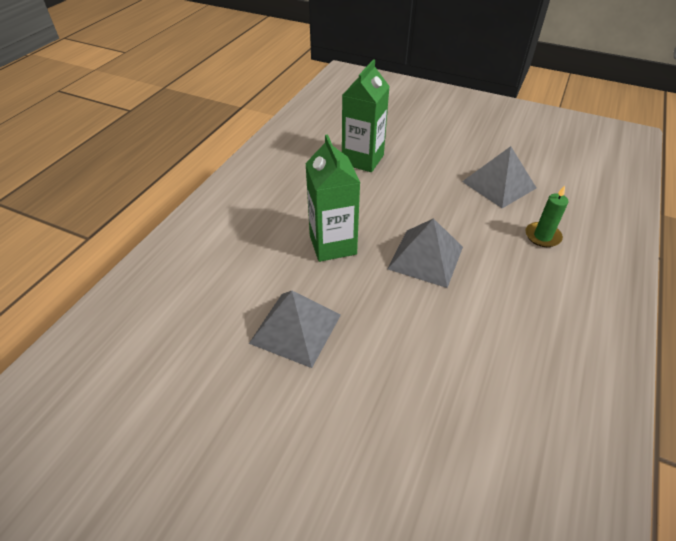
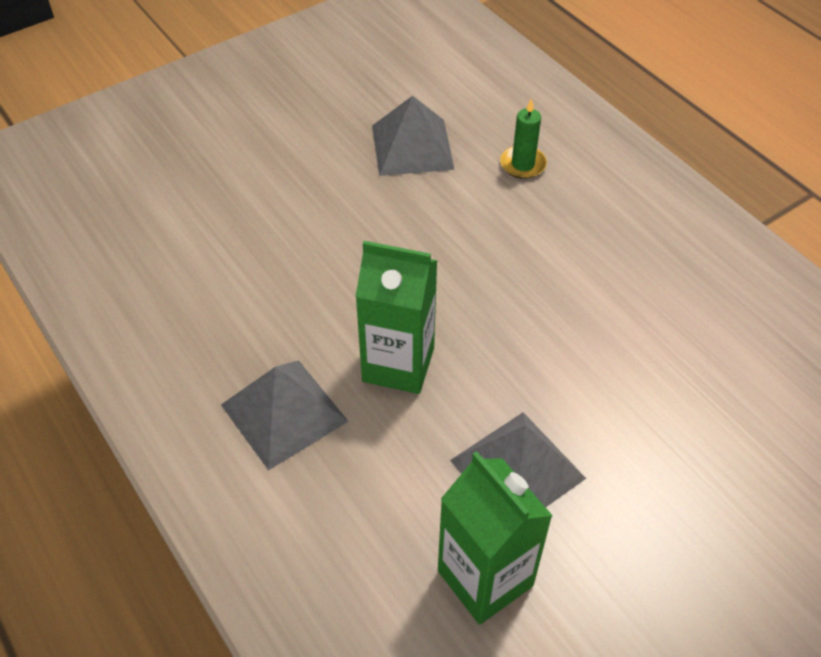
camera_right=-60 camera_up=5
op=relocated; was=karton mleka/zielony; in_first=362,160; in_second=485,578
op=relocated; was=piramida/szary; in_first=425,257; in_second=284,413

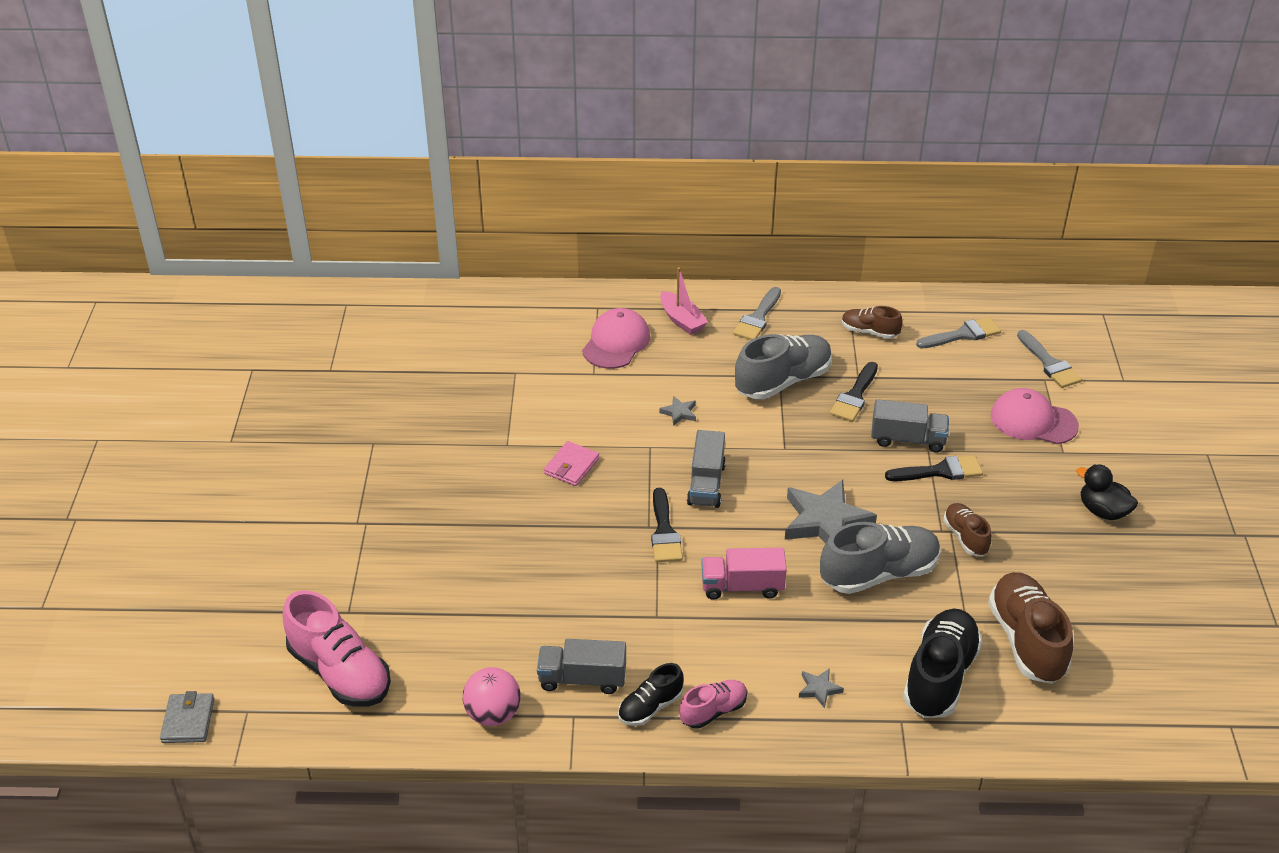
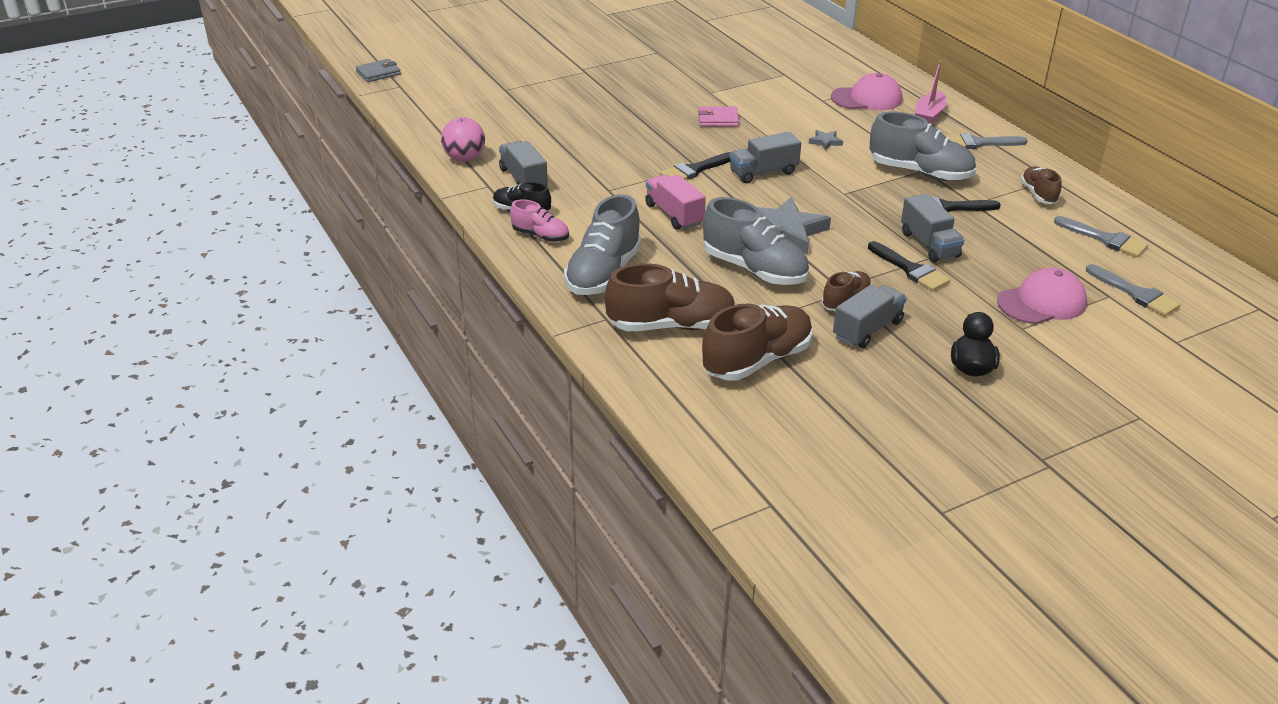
camera_right=60 camera_up=-5
op=missing; was=but/różowy; in_first=340,672
op=appeared; now=ciężarówka/szary; in_second=867,330
op=exchanged; was=gwiazda/szary; now=but/szary; in_first=819,689; in_second=603,273
op=colour; was=but/czarny; now=but/brązowy; in_first=939,676; in_second=671,325
op=spun; was=czapka/różowy; in_first=1033,421; in_second=1042,302; clockwise=75
op=spun; was=pędzel/szary; in_first=1049,363; in_second=1136,294; clockwise=-75

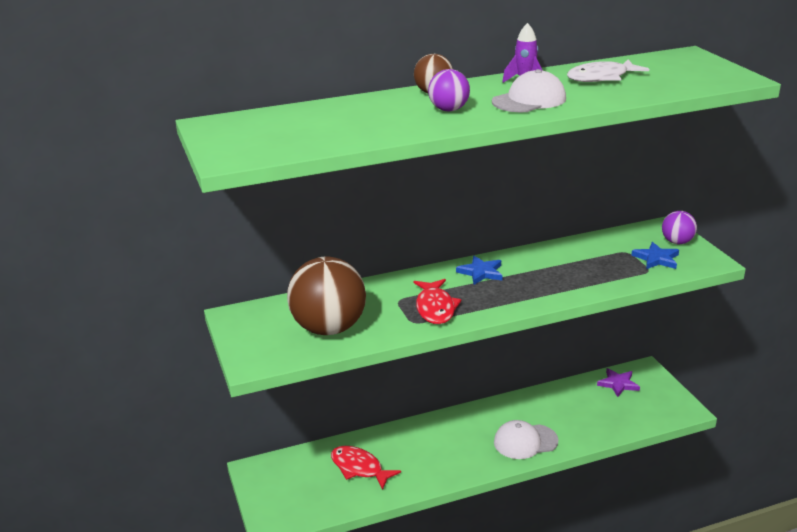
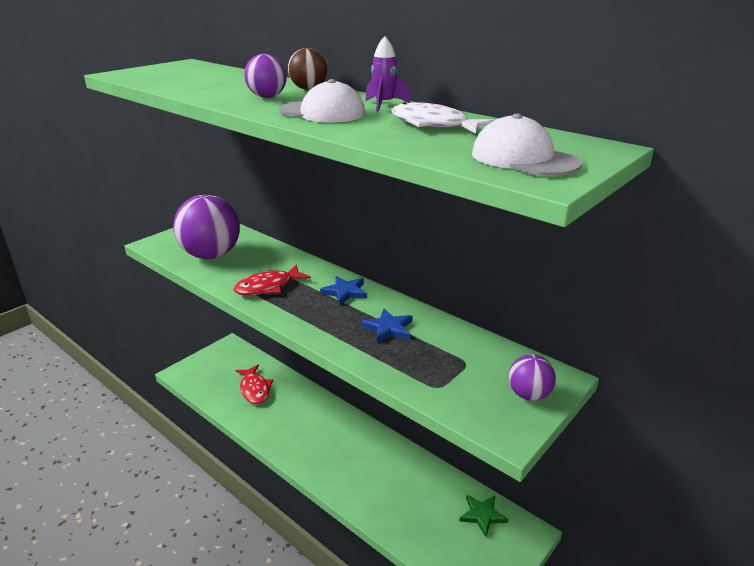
camera_right=60 camera_up=0
op=relocated; was=czapka/biały; in_first=525,441; in_second=524,158
op=relocated; was=gwiazda/niebieski; in_first=656,259; in_second=388,328
op=colour; was=piłka/brązowy; now=piłka/fioletowy; in_first=329,328; in_second=211,255
op=colour; was=gwiazda/fioletowy; now=gwiazda/zielony; in_first=618,384; in_second=482,515
op=spun; was=ryba/czerwony; in_first=359,468; in_second=255,389; clockwise=150

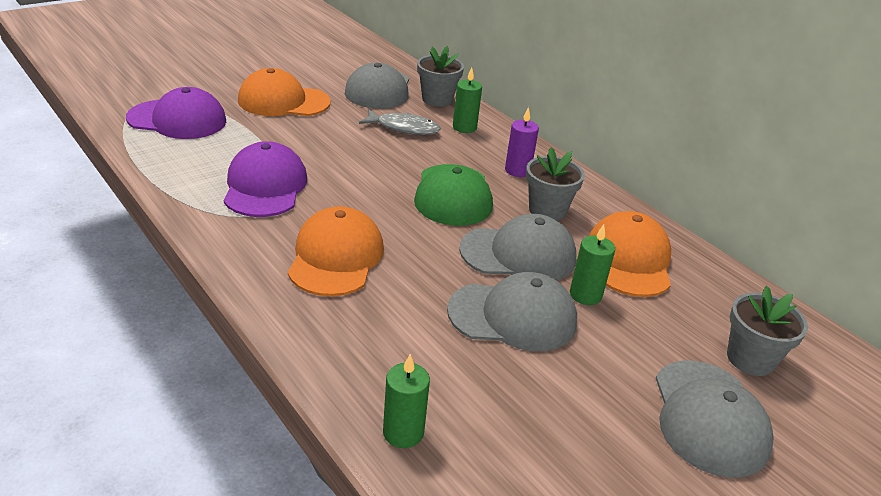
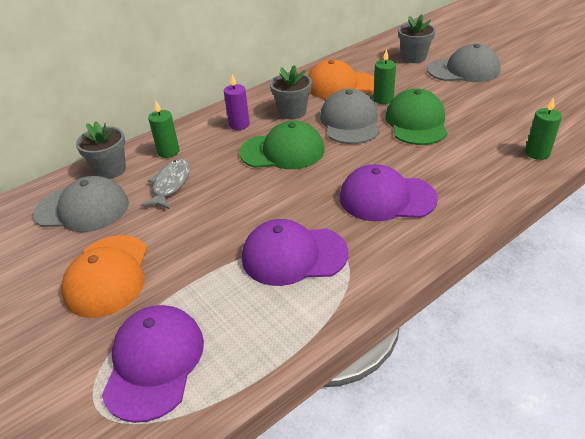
camera_right=-85 camera_up=5
op=colour; was=czapka/pomarańczowy; now=czapka/fioletowy; in_first=336,257; in_second=386,198
op=colour; was=czapka/szary; now=czapka/zielony; in_first=513,316; in_second=416,122

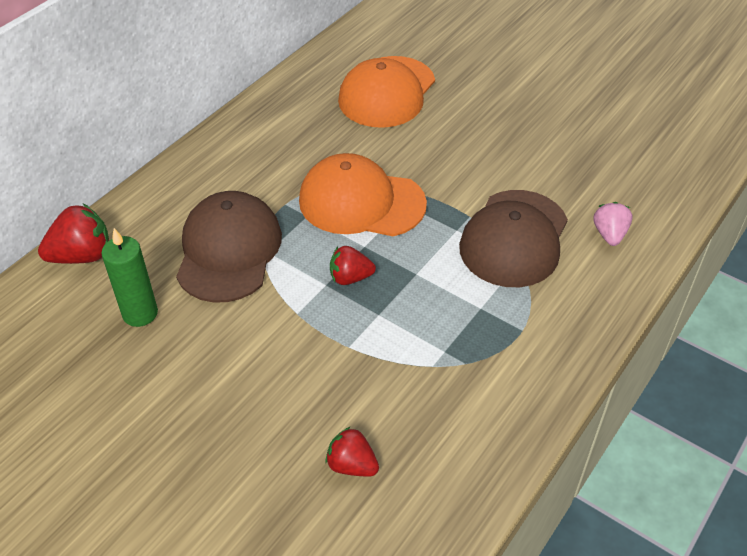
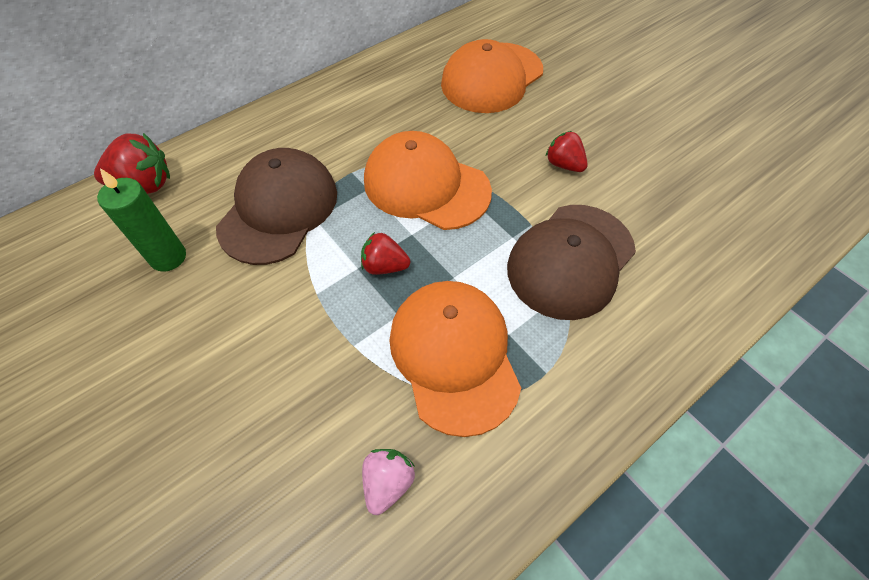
camera_right=15 camera_up=10
op=appeared; now=czapka/pomarańczowy; in_second=454,356
op=relocated; was=truskawka/czerwony; in_first=352,465; in_second=564,164
op=relocated; was=truskawka/różowy; in_first=609,234; in_second=388,482

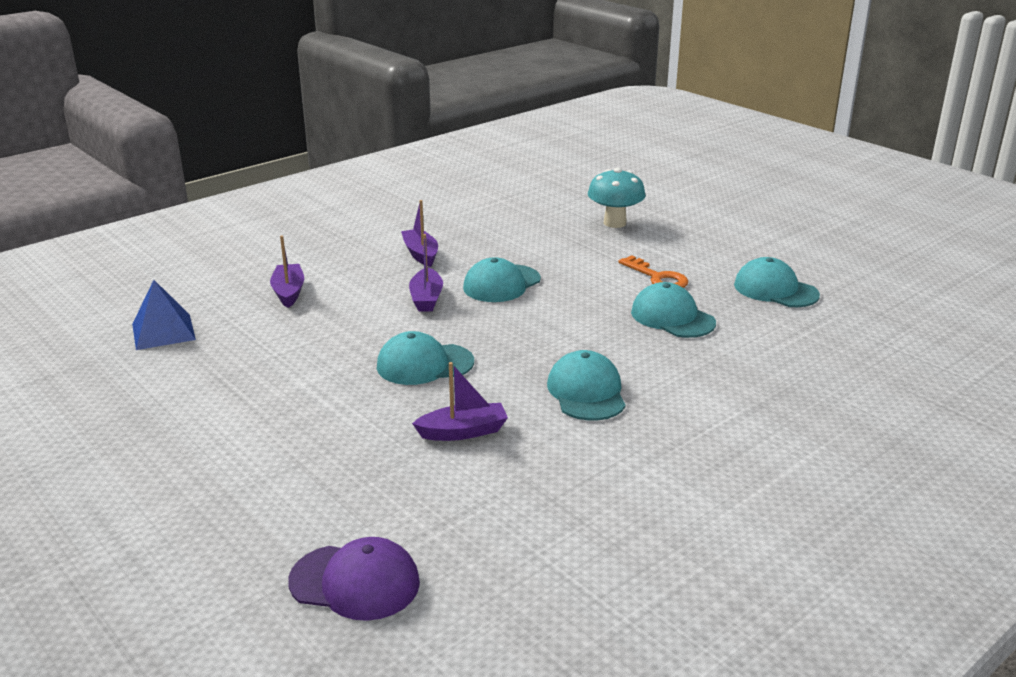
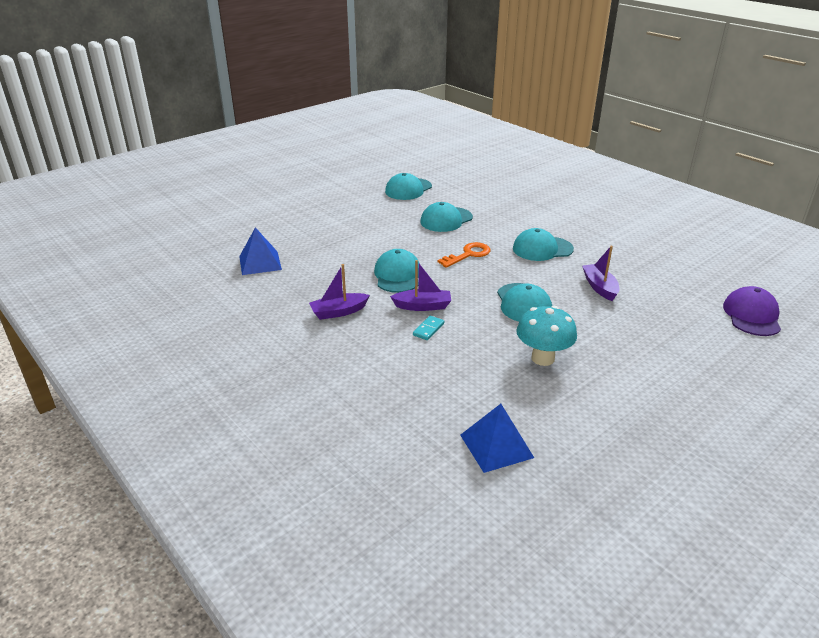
camera_right=-90 camera_up=5
op=missing; was=łódka/fioletowy; in_first=289,292
op=appeared; now=piramida/niebieski; in_second=260,262
op=appeared; now=kostka domina/turkusowy; in_second=428,329
op=relocated; was=grzyb/turkusowy; in_first=614,223; in_second=543,358
op=relocated; was=klucz/pomarańczowy; in_first=657,277; in_second=468,255
op=spun; was=czapka/turkusowy; in_first=501,284; in_second=397,275; clockwise=-135

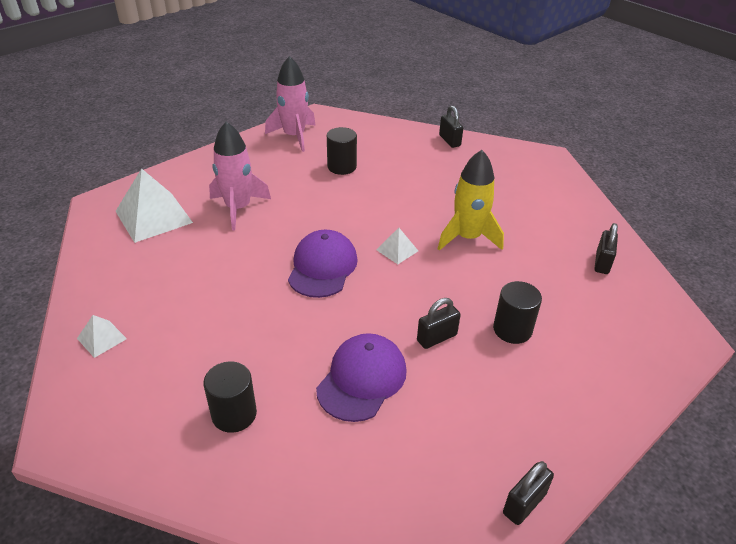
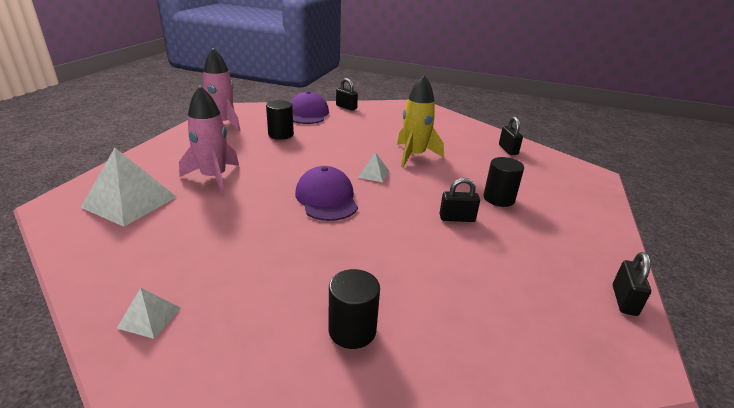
camera_right=-30 camera_up=-10
op=relocated; was=czapka/fioletowy; in_first=362,379; in_second=308,113
op=spun; was=kłódka/czarny; in_first=436,337; in_second=457,218; clockwise=60

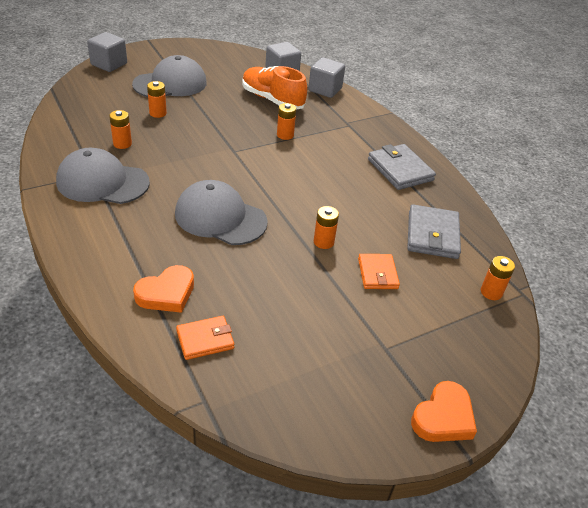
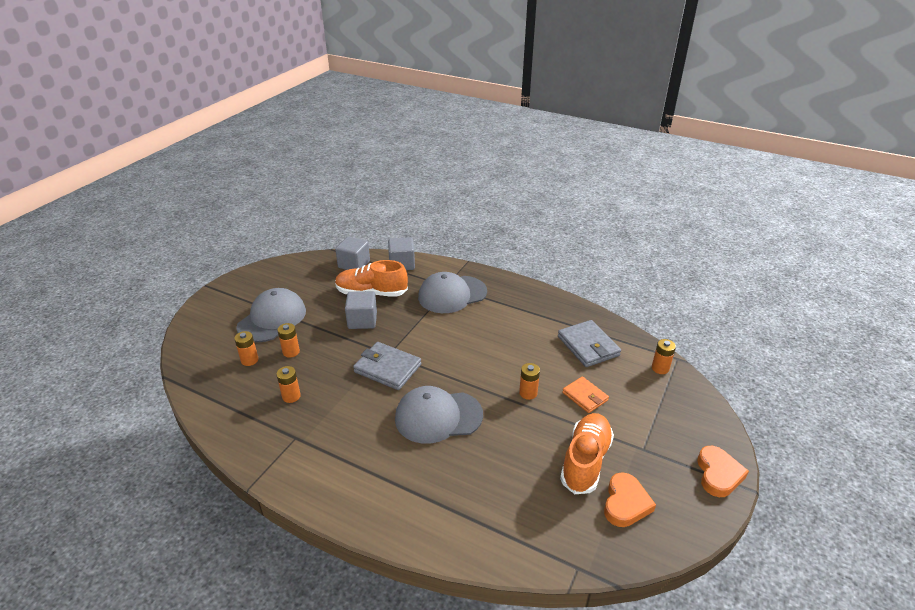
camera_right=-30 camera_up=-5
op=missing; was=portfel/pomarańczowy; in_first=205,339
op=appeared; now=but/pomarańczowy; in_second=585,461
op=relocated; was=czapka/szary; in_first=102,182; in_second=452,294
op=relocated; was=sześcian/szary; in_first=109,64; in_second=362,320
op=relocated; was=serce/pomarańczowy; in_first=166,293; in_second=625,503
op=relocated; was=bateria/pomarańczowy; in_first=285,135; in_second=249,360
op=relocated; was=portfel/szary; in_first=400,170; in_second=387,368

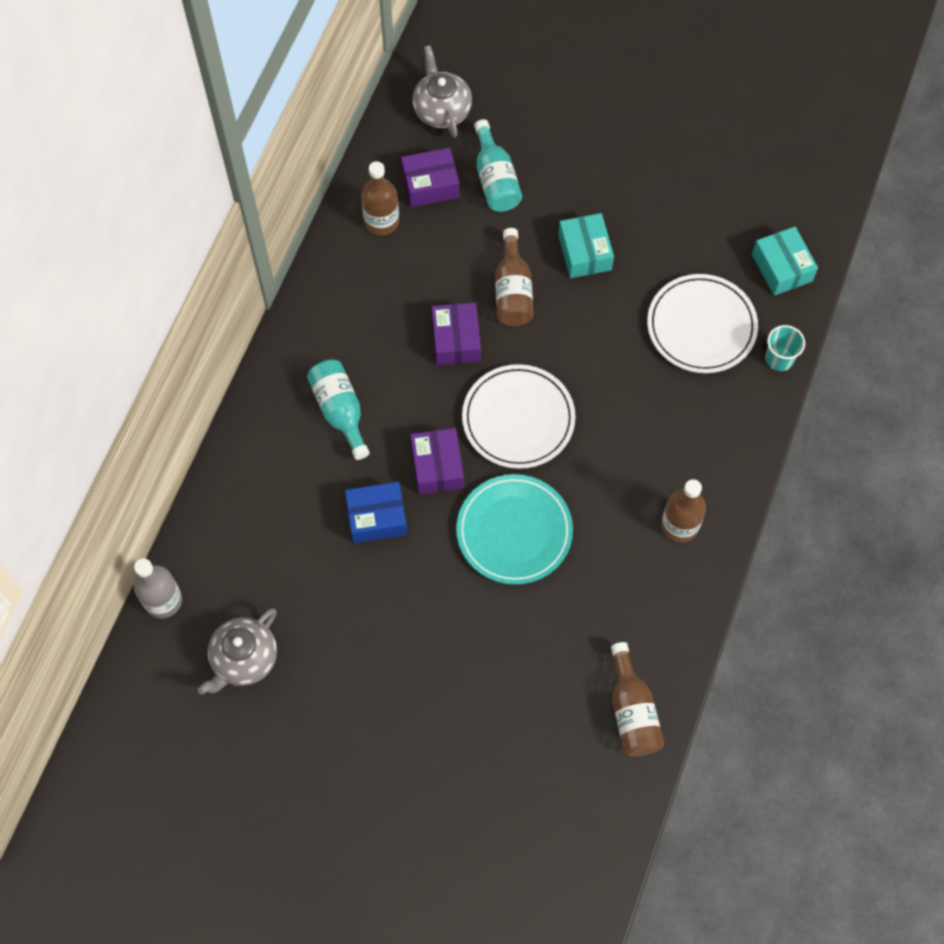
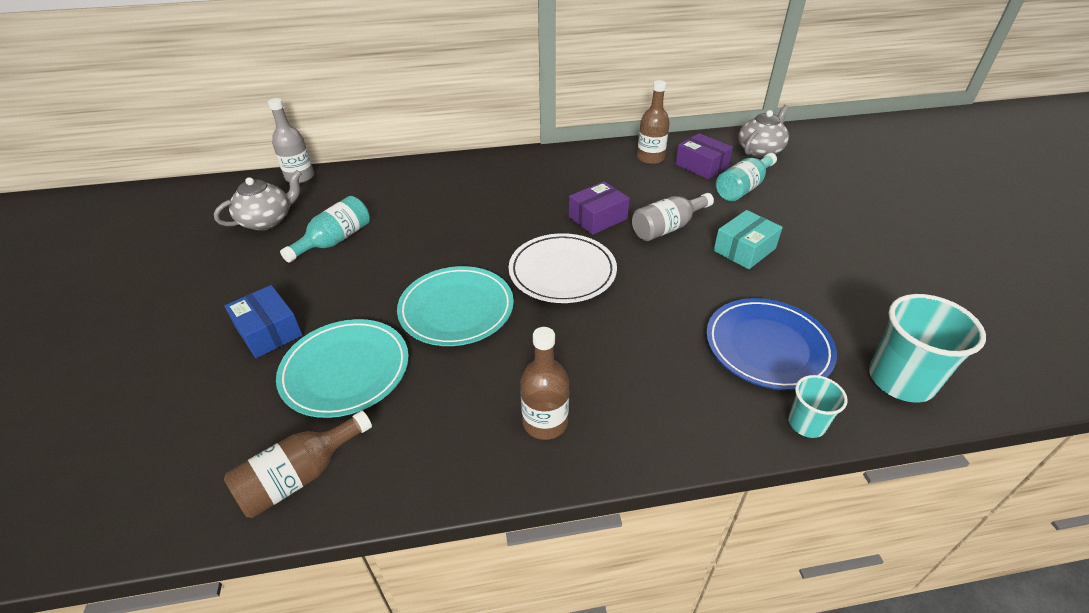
camera_right=60 camera_up=-25
op=missing; was=pudełko/fioletowy; in_first=437,466
op=appeared; now=talerz/turkusowy; in_second=345,370
op=relocated; was=butelka/turkusowy; in_first=340,411; in_second=335,240
op=relocated; was=pudełko/niebieski; in_first=377,517; in_second=269,331
op=exchanged; was=pudełko/turkusowy; now=szklanka/turkusowy; in_first=782,268; in_second=900,380
op=colour; was=butelka/brązowy; now=butelka/szary; in_first=513,291; in_second=667,228
op=colour; was=talerz/biały; now=talerz/niebieski; in_first=701,326; in_second=768,346
op=spun; was=imbryk/szary; in_first=244,659; in_second=267,221; clockwise=135

